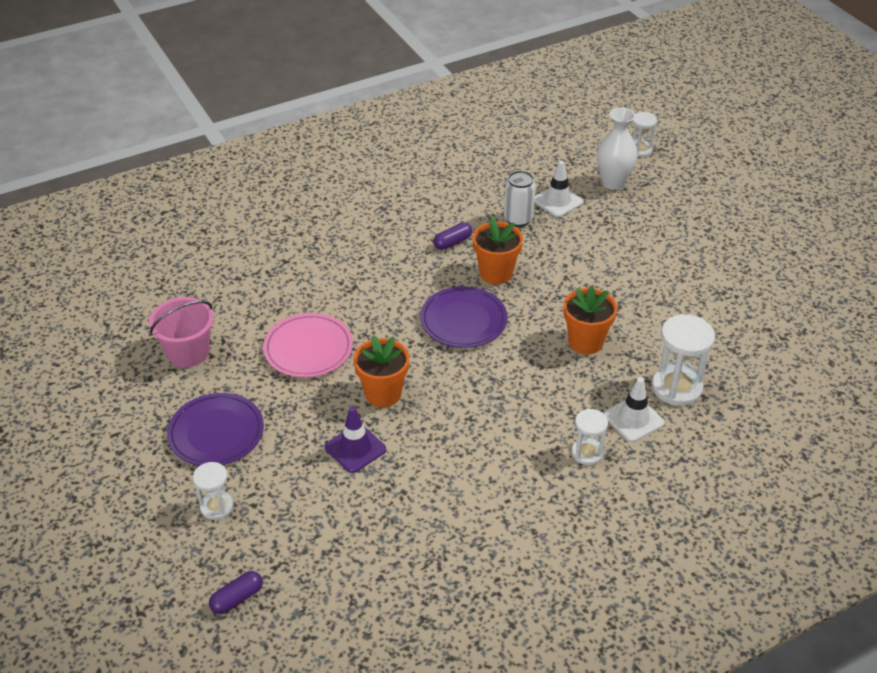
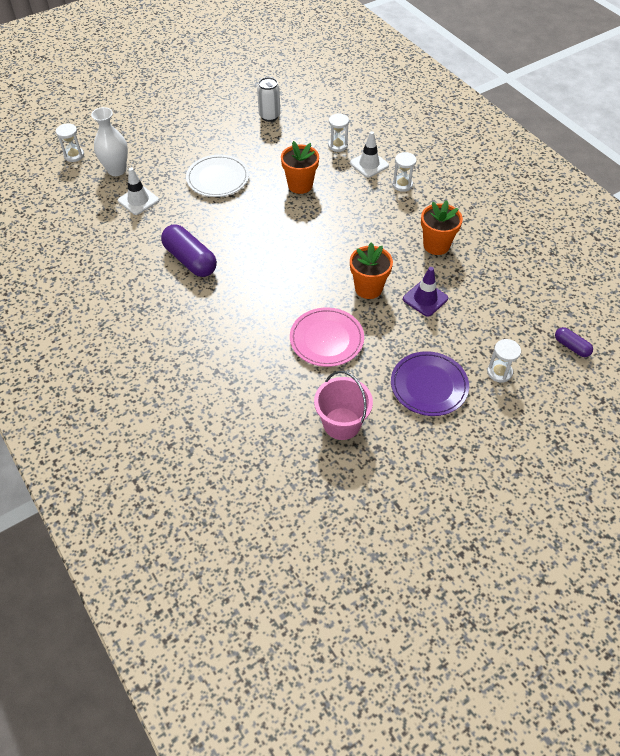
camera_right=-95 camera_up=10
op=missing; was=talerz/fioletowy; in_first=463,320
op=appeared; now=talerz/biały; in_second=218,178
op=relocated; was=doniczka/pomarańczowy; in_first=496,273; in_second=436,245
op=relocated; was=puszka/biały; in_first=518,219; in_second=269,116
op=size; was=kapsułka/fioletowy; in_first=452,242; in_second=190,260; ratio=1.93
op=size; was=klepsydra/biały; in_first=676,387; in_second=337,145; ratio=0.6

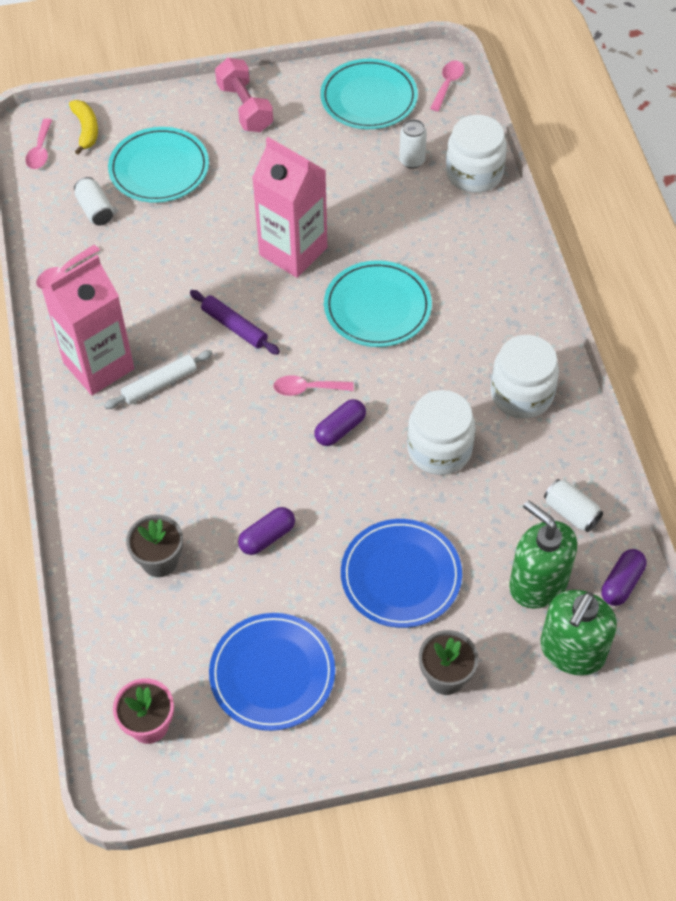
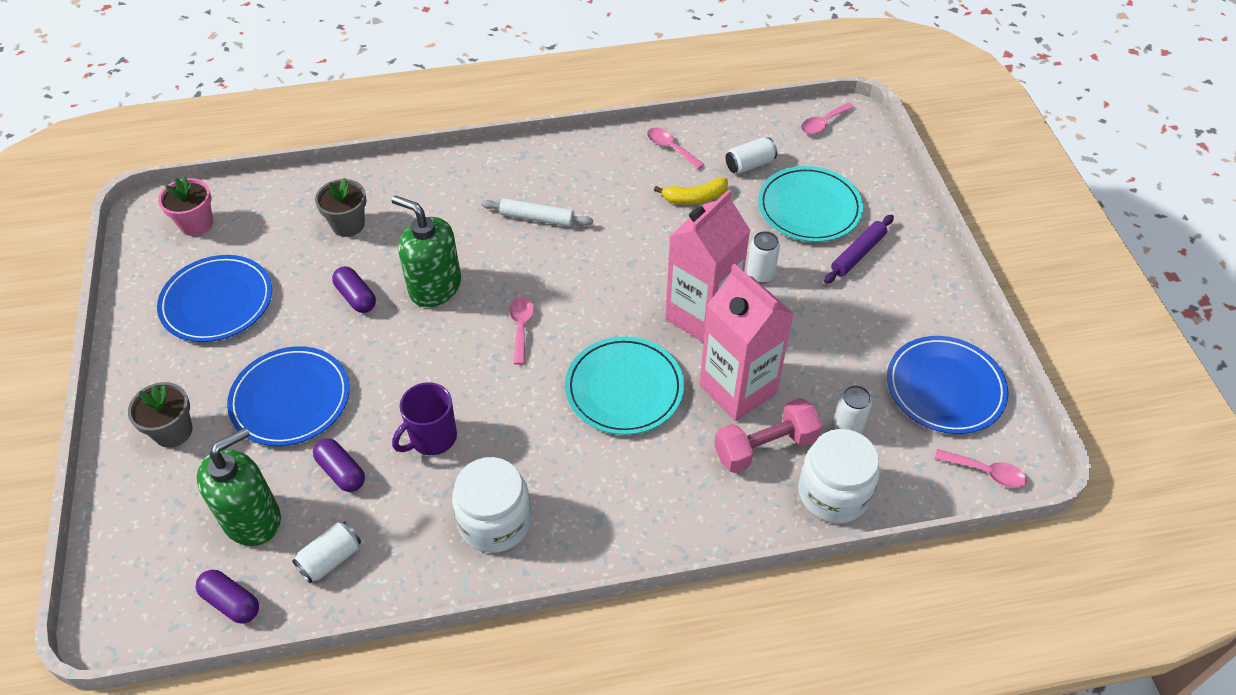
camera_right=90 camera_up=-5
op=appeared; now=puszka/biały; in_second=760,275
op=relocated; was=karton mleka/różowy; in_first=99,366; in_second=738,389
op=relocated; was=banan/żółty; in_first=86,130; in_second=694,198
op=relocated; was=wałek do ciasta/fioletowy; in_first=234,327; in_second=858,254
op=relocated; was=hantel/różowy; in_first=245,108; in_second=765,447
op=relocated; was=kapsułka/fioletowy; in_first=340,429; in_second=341,472
op=relocated; was=dozownik mydła/zielony; in_first=572,651; in_second=435,287
op=exchanged; was=słoik/biały; now=kubek/fioletowy; in_first=439,449; in_second=432,438
op=colour; was=talerz/turkusowy; now=talerz/niebieski; in_first=369,98; in_second=945,388
op=spun; was=łyżka/różowy; in_first=40,150; in_second=823,123; clockwise=-45
op=spun; was=wałek do ciasta/biały; in_first=160,384; in_second=537,218; clockwise=-45

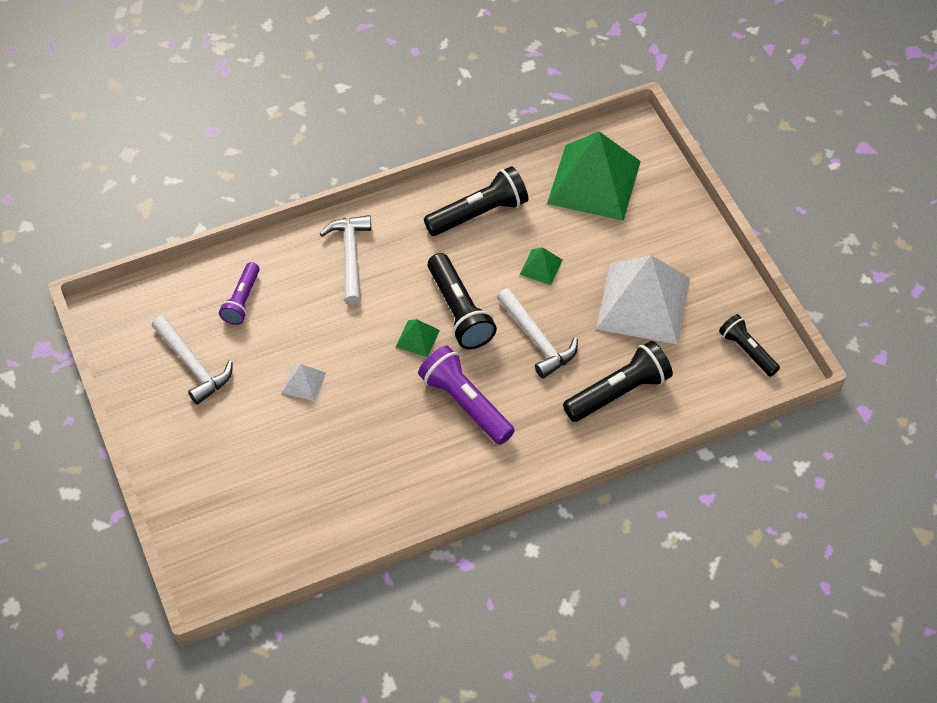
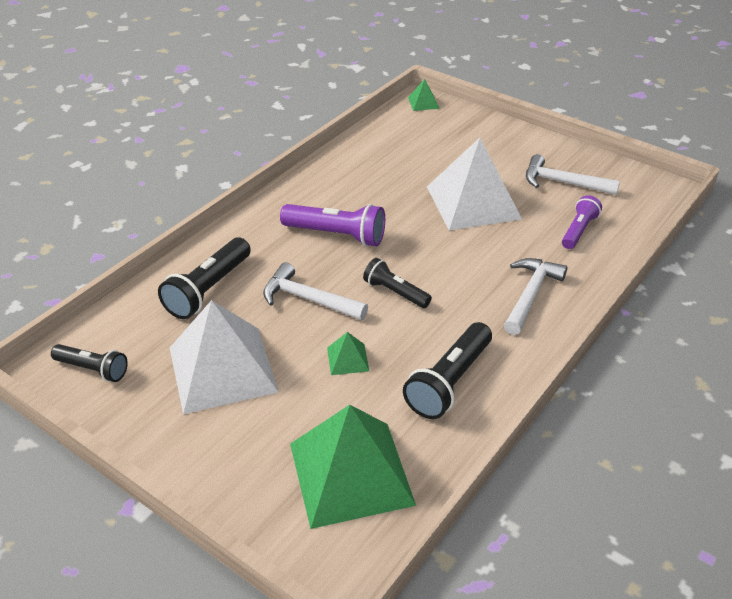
camera_right=150 camera_up=-15
op=relocated; was=piramida/zielony; in_first=417,338; in_second=423,103
op=spun; was=latarka/fioletowy; in_first=242,300; in_second=579,230; clockwise=45
op=spun; was=młotek/biały; in_first=350,256; in_second=530,295; clockwise=-120
op=size; was=piramida/biały; in_first=303,382; in_second=473,202; ratio=2.41
op=size; was=latarka/czarny; in_first=459,312; in_second=395,292; ratio=0.63

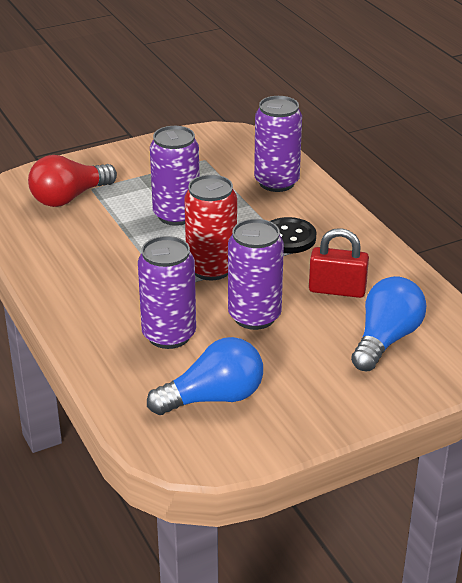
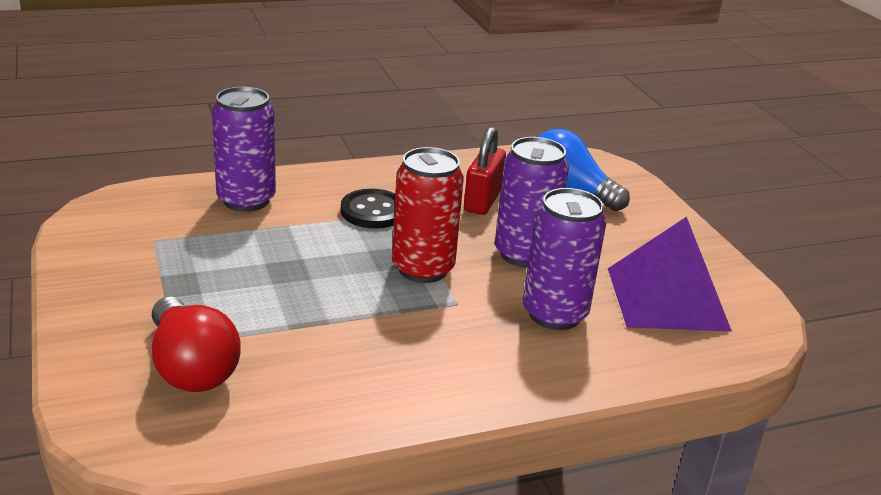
camera_right=-85 camera_up=-5
op=missing; was=puszka/fioletowy; in_first=176,215
op=exchanged; was=żarówka/niebieski; now=piramida/fioletowy; in_first=213,398; in_second=667,298

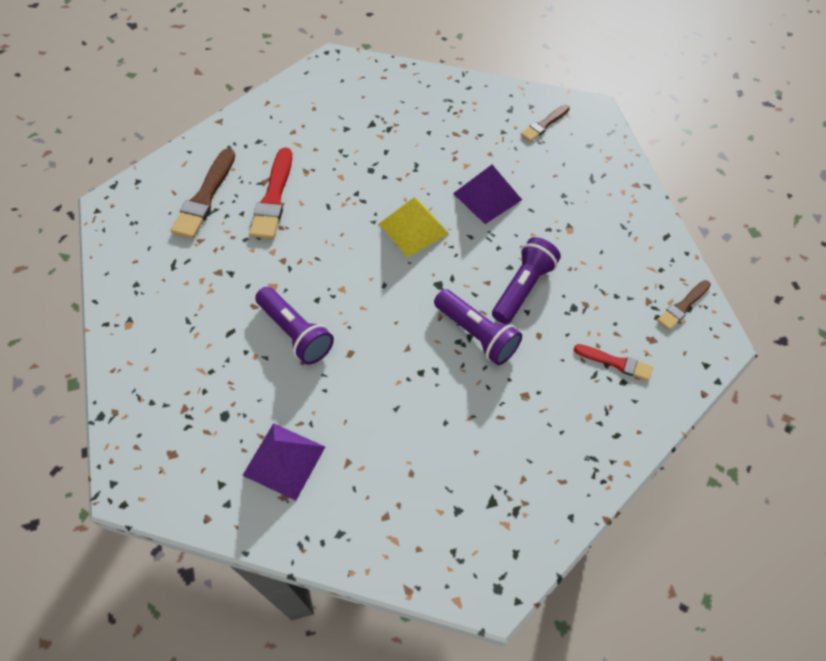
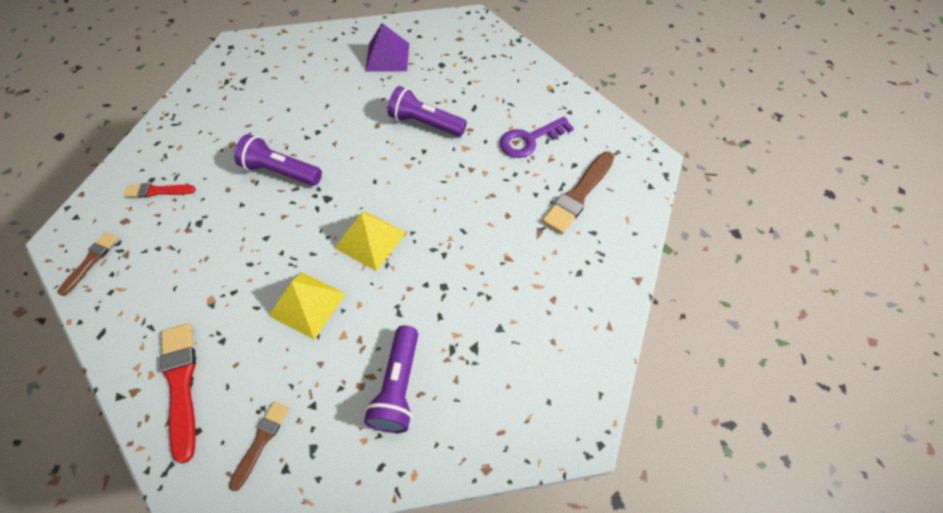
camera_right=155 camera_up=0
op=appeared; now=klucz/fioletowy; in_second=529,140
op=relocated; was=pędzel/czerwony; in_first=273,198; in_second=181,384
op=relocated; was=latarka/fioletowy; in_first=523,288; in_second=398,386
op=colour; was=piramida/fioletowy; now=piramida/żółty; in_first=487,196; in_second=307,304
op=spun; was=pędzel/brązowy; in_first=205,197; in_second=578,195; clockwise=-135

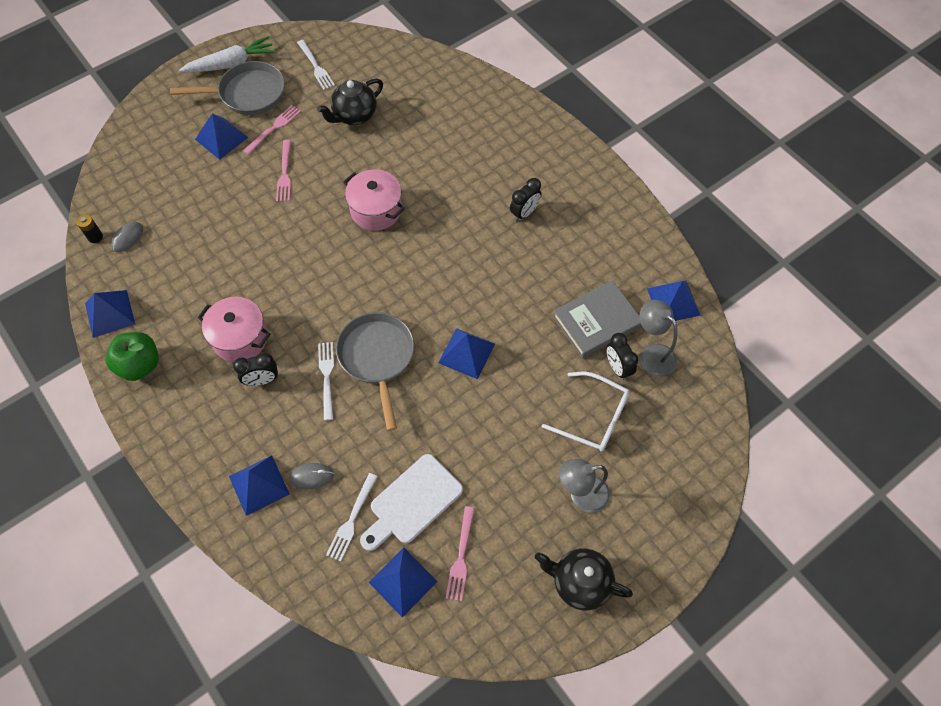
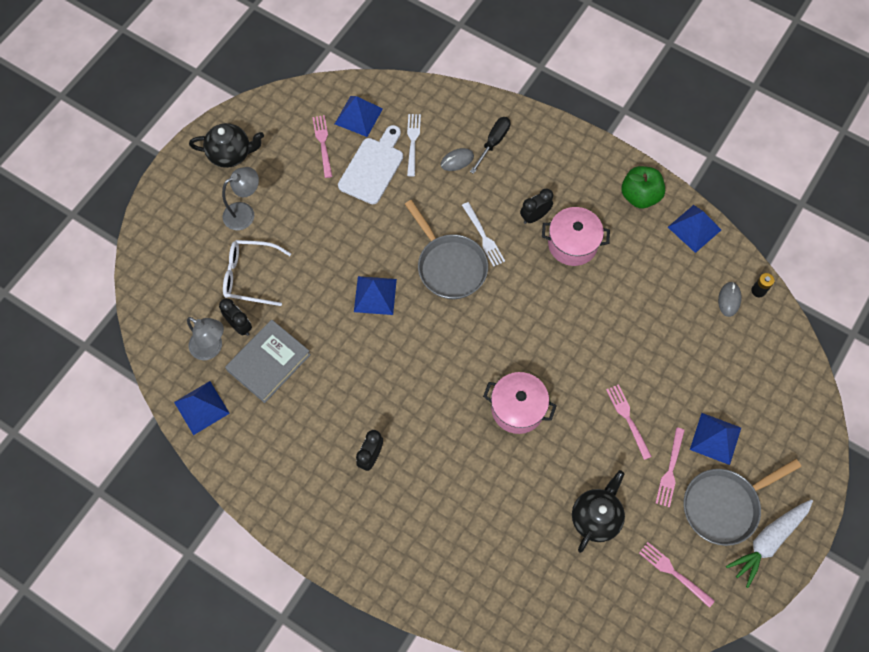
camera_right=160 camera_up=5
op=exchanged; was=piramida/niebieski; now=śrubokręt/czarny; in_first=259,485; in_second=493,142
op=colour; was=widelec/biały; now=widelec/różowy; in_first=316,67; in_second=673,572

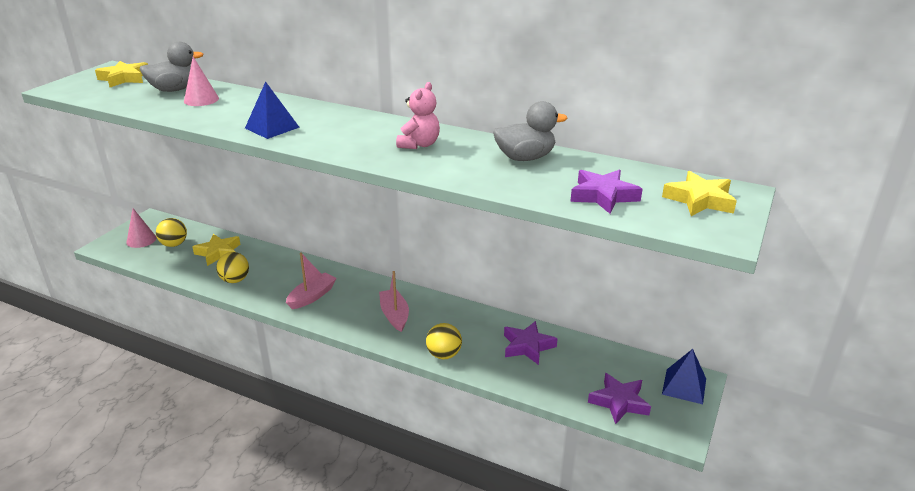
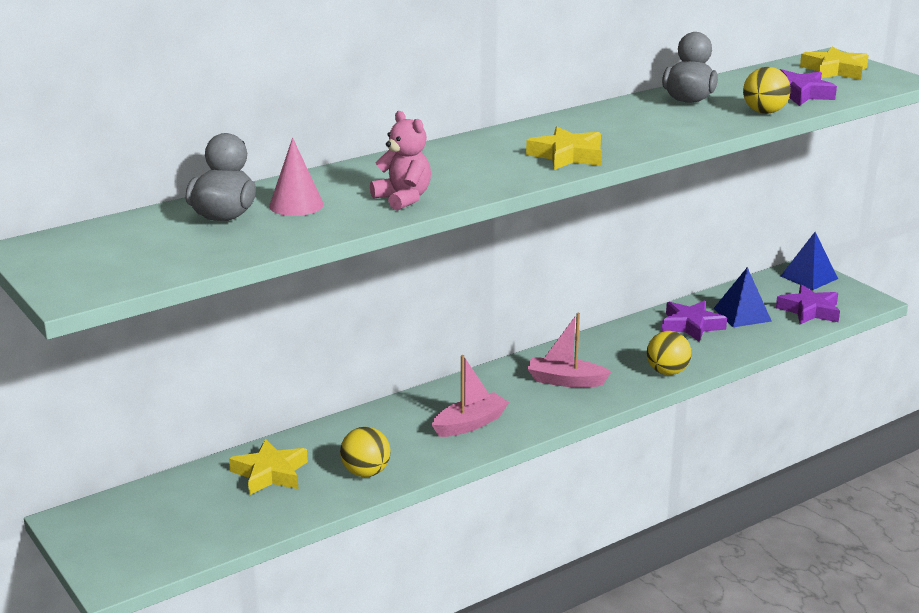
camera_right=-60 camera_up=-5
op=missing; was=stożek/różowy; in_first=141,240
op=relocated; was=gwiazda/żółty; in_first=124,78; in_second=567,156
op=relocated; was=piłka/żółty; in_first=174,244; in_second=764,112
op=relocated; was=piramida/niebieski; in_first=272,127; in_second=742,314
op=relocated; was=miś/różowy; in_first=419,144; in_second=403,199
op=spun; was=łódka/różowy; in_first=312,296; in_second=470,424; clockwise=75

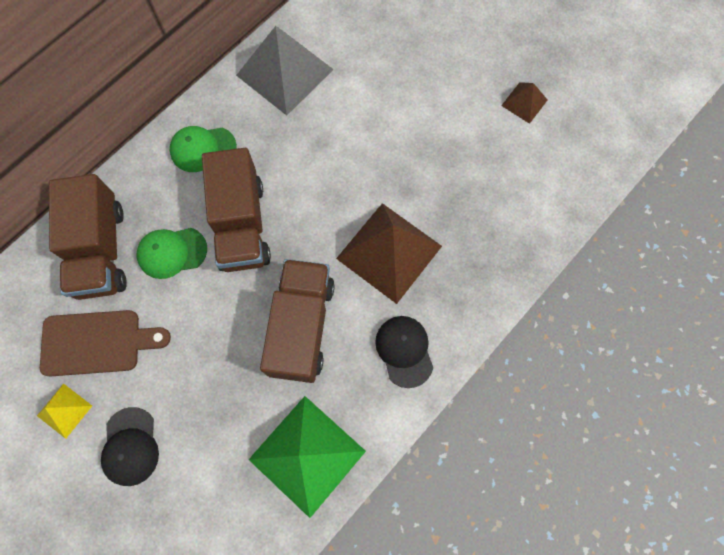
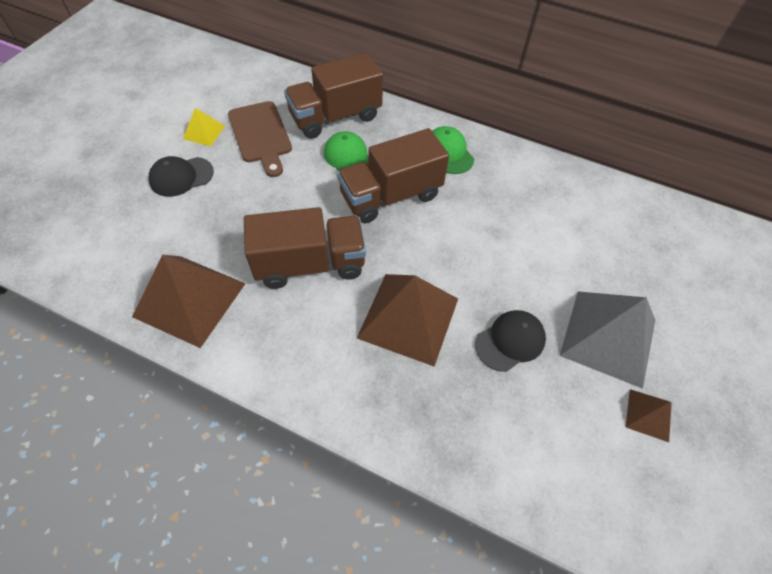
camera_right=70 camera_up=-15
op=relocated; was=piramida/szary; in_first=284,72; in_second=608,337
op=relocated; was=czapka/czarny; in_first=404,351; in_second=510,341
op=colour; was=piramida/zielony; now=piramida/brązowy; in_first=307,455; in_second=190,300

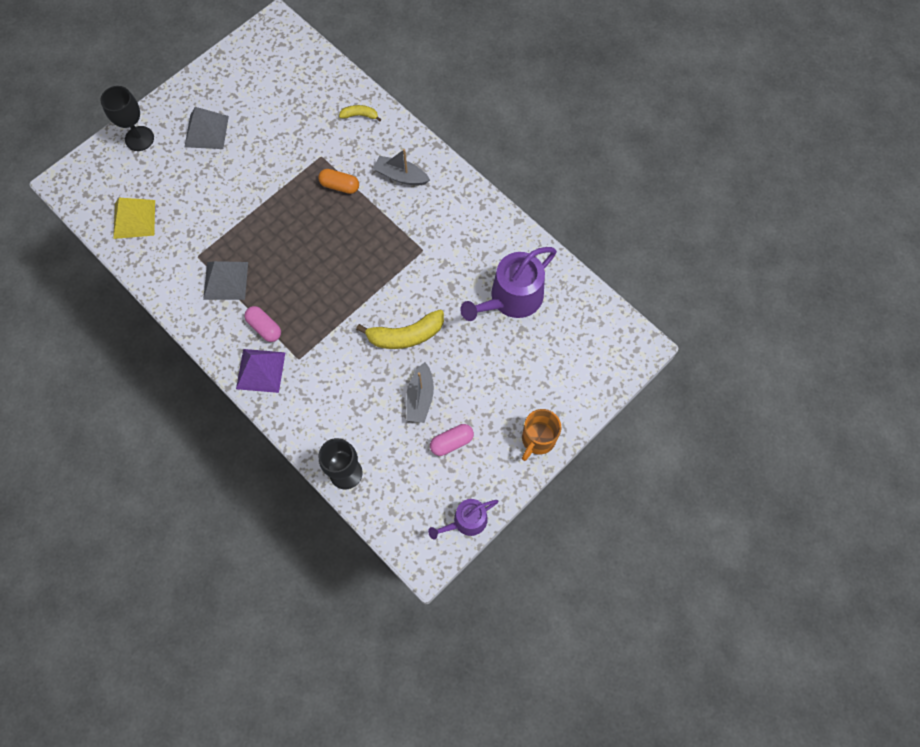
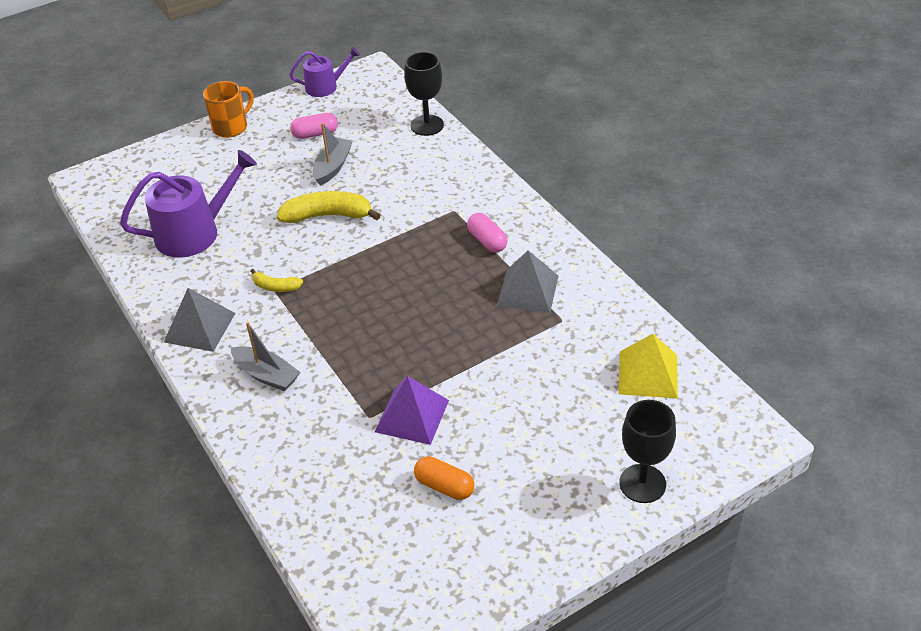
camera_right=-165 camera_up=-25
op=relocated; was=piramida/szary; in_first=206,131; in_second=200,327
op=relocated; was=piramida/fioletowy; in_first=261,370; in_second=412,416
op=relocated; was=kapsułka/pomarańczowy; in_first=340,186; in_second=444,486
op=relocated; was=banan/żółty; in_first=360,115; in_second=276,287

